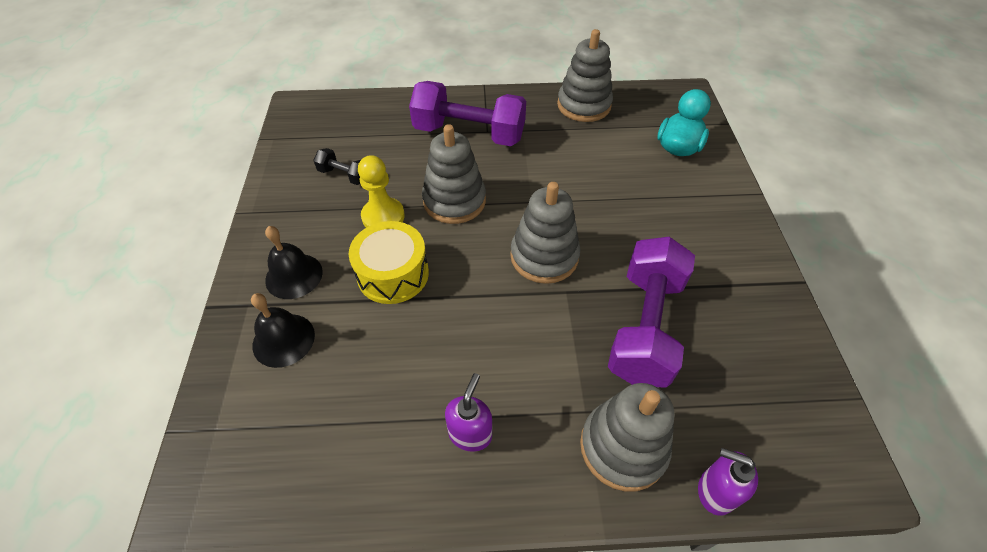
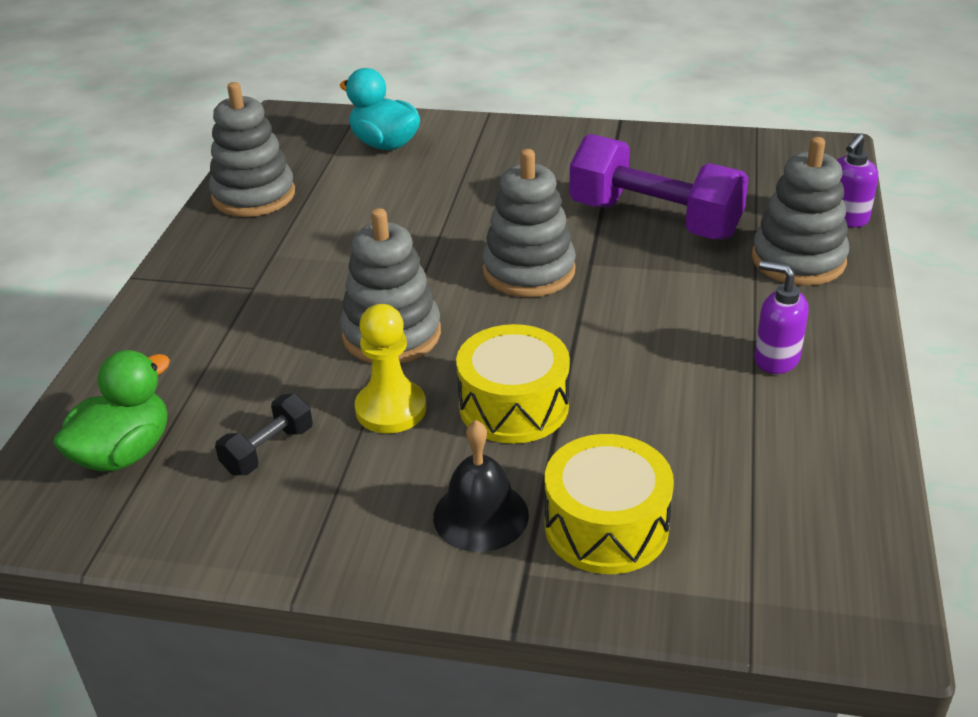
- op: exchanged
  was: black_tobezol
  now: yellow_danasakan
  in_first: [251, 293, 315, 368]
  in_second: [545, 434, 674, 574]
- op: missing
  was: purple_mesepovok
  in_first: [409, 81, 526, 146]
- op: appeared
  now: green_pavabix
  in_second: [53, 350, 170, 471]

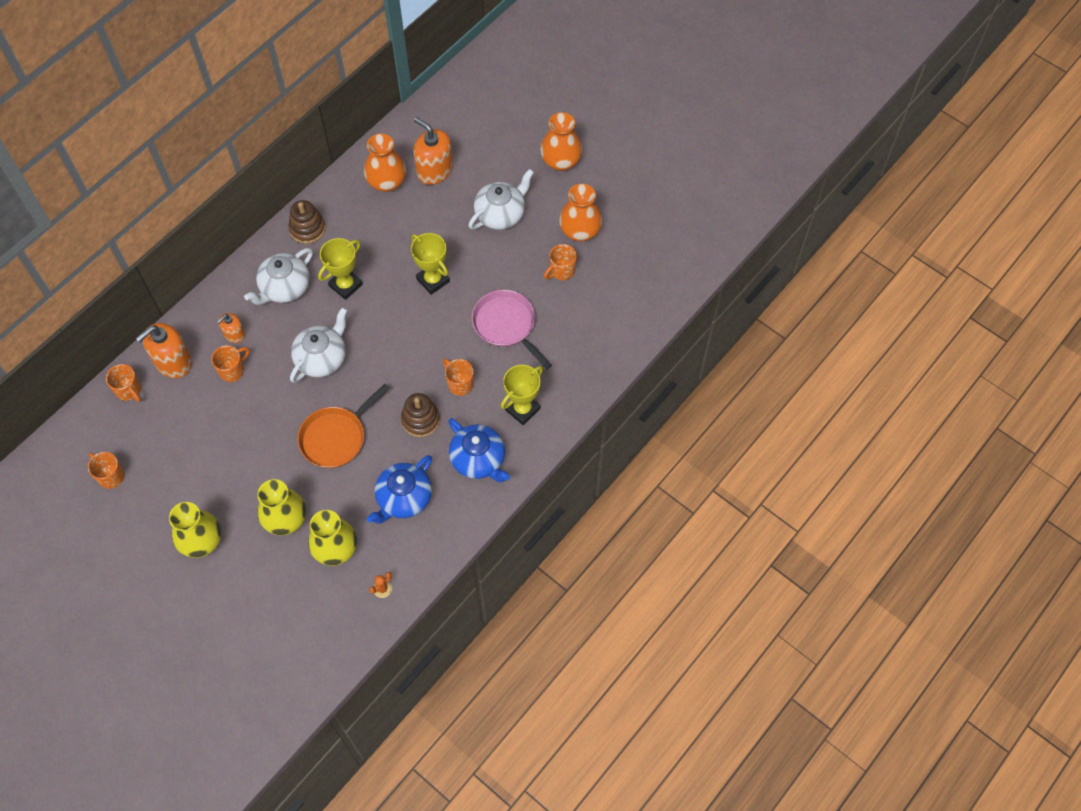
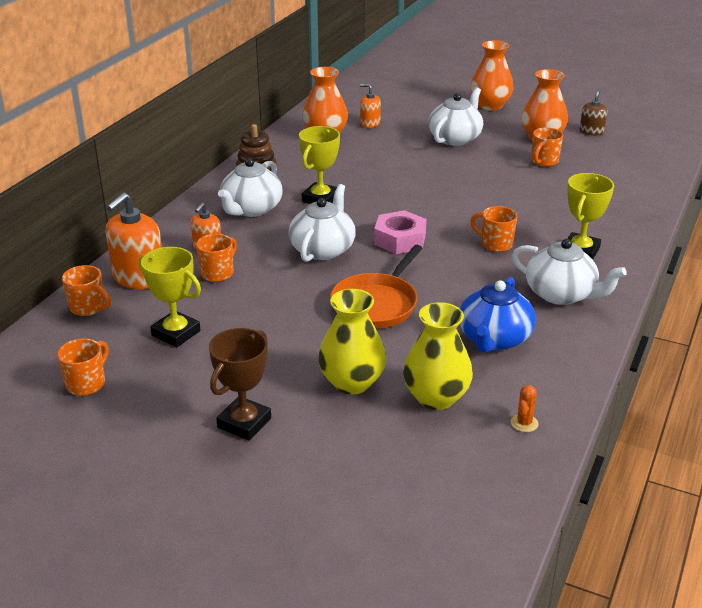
- op: spun
  was: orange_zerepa
  in_first: [88, 452, 125, 489]
  in_second: [57, 338, 109, 396]
  clockwise: 90
- op: exchanged
  was: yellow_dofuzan
  now: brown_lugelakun
  in_first: [169, 502, 221, 558]
  in_second: [209, 328, 271, 441]
- op: missing
  was: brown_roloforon
  in_first: [401, 393, 440, 437]
- op: relocated
  was: yellow_lugelakun
  in_first: [411, 233, 450, 295]
  in_second: [139, 247, 201, 347]
- op: size
  was: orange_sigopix
  in_first: [413, 117, 453, 185]
  in_second: [360, 84, 381, 128]
  ratio: 0.56
- op: colour
  was: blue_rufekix
  now: white_rufekix
  in_first: [448, 418, 510, 482]
  in_second: [512, 239, 627, 305]
- op: missing
  was: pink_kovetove
  in_first: [472, 290, 552, 369]
- op: appeared
  now: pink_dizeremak
  in_second: [374, 210, 427, 254]
- op: appeared
  now: brown_sigopix
  in_second: [580, 89, 607, 135]

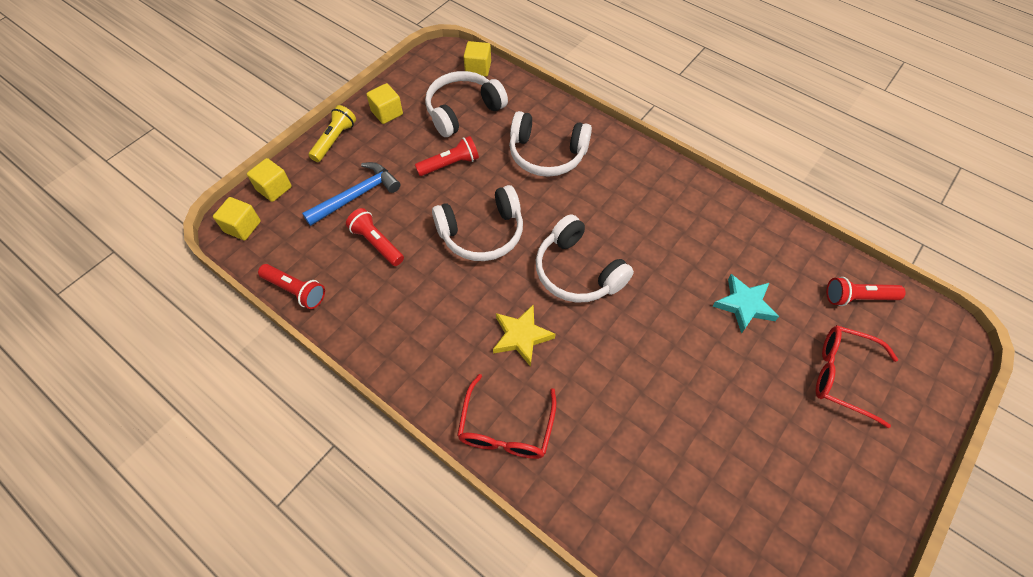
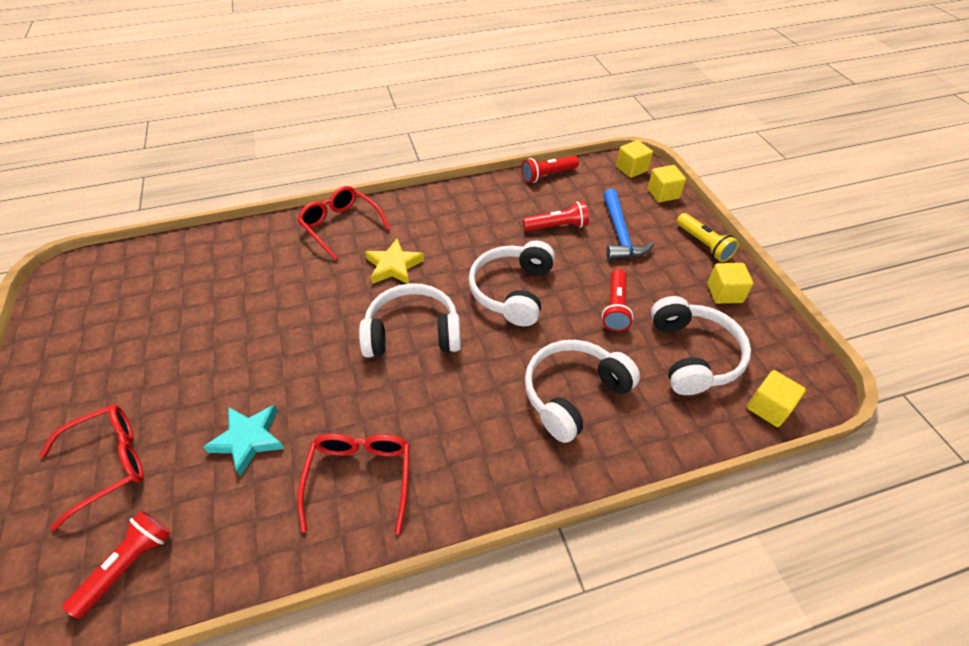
- op: appeared
  now: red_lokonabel
  in_second: [297, 434, 410, 534]

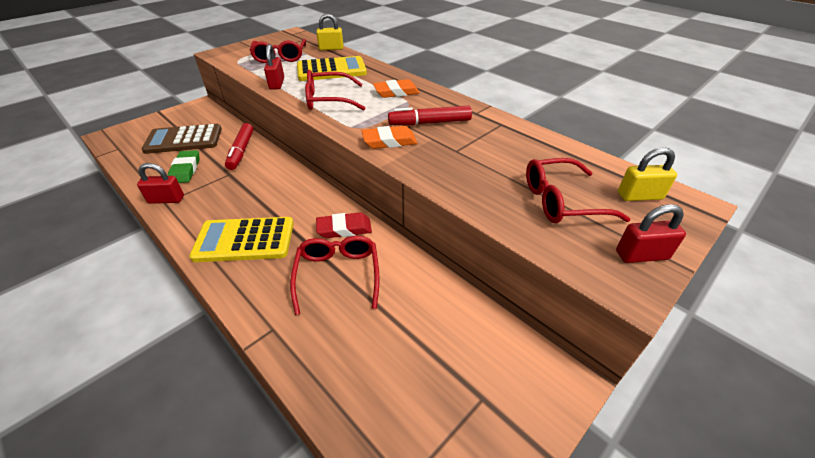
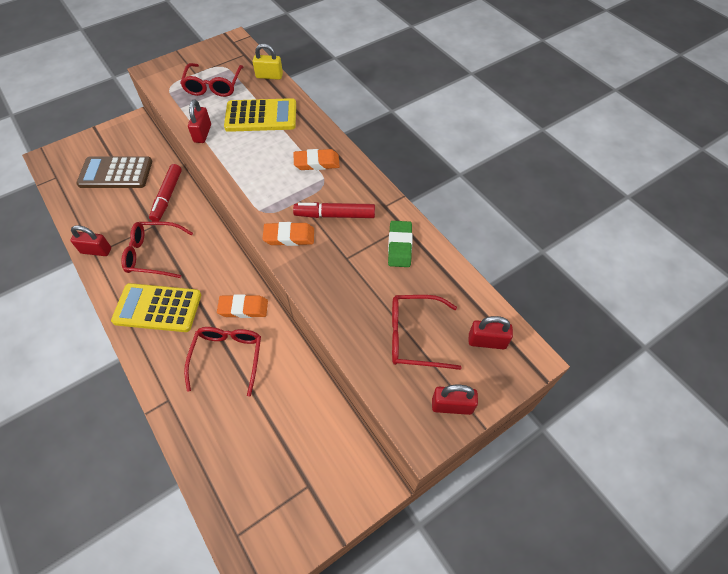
- op: relocated
  was: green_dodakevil
  in_first: [168, 150, 200, 183]
  in_second: [388, 221, 413, 267]
- op: relocated
  was: red_lokonabel
  in_first: [305, 70, 365, 110]
  in_second: [121, 222, 193, 278]
- op: colour
  was: red_dodakevil
  now: orange_dodakevil
  in_first: [316, 212, 372, 238]
  in_second: [217, 294, 268, 318]
- op: colour
  was: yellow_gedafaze
  now: red_gedafaze
  in_first: [618, 147, 677, 201]
  in_second: [469, 316, 513, 349]

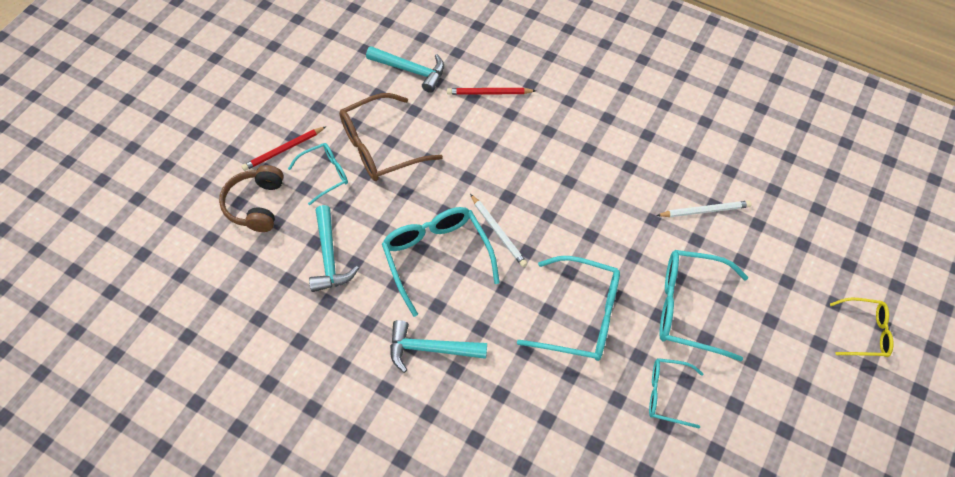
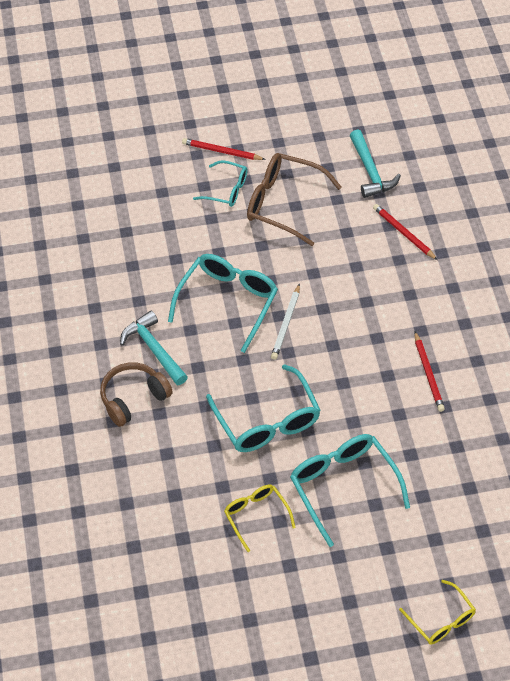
- op: relocated
  was: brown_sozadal
  in_first: [219, 165, 284, 232]
  in_second: [100, 362, 173, 427]
- op: missing
  was: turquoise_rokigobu
  in_first: [309, 205, 359, 292]
- op: colour
  was: turquoise_lokonabel
  now: yellow_lokonabel
  in_first: [649, 358, 704, 428]
  in_second: [224, 485, 296, 552]
- op: missing
  was: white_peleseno
  in_first: [656, 201, 752, 217]
- op: appeared
  now: red_peleseno
  in_second: [414, 332, 445, 412]

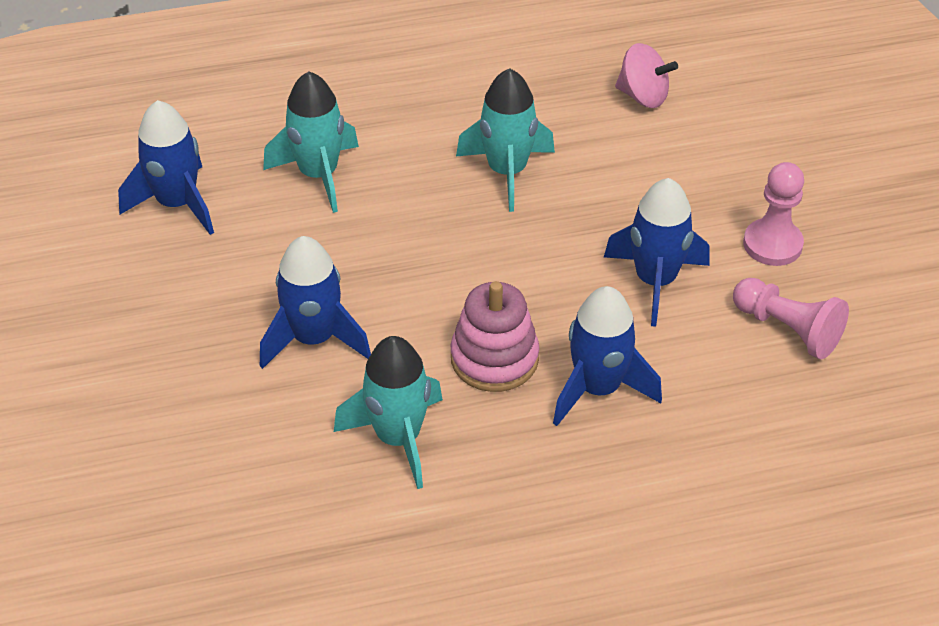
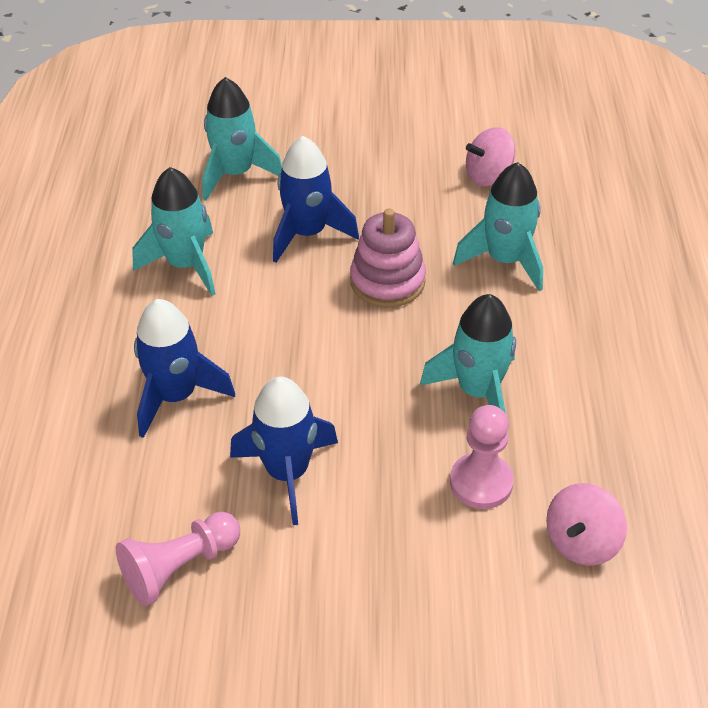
- op: exchanged
  was: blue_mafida
  now: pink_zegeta
  in_first: [118, 100, 214, 235]
  in_second: [466, 127, 516, 186]
- op: relocated
  was: pink_roloforon
  in_first: [450, 281, 539, 392]
  in_second: [350, 208, 426, 307]
- op: relocated
  was: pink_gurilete
  in_first: [743, 162, 804, 266]
  in_second: [450, 405, 514, 509]
- op: appeared
  now: turquoise_mafida
  in_second: [202, 77, 282, 201]

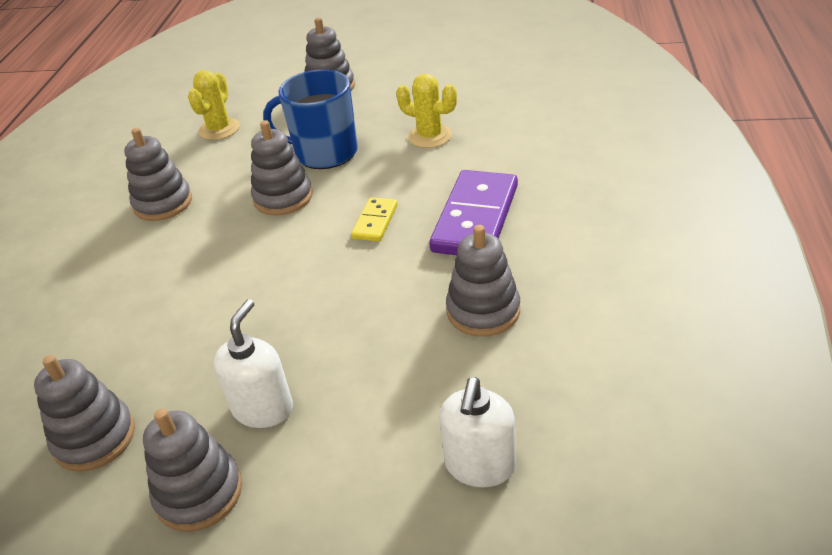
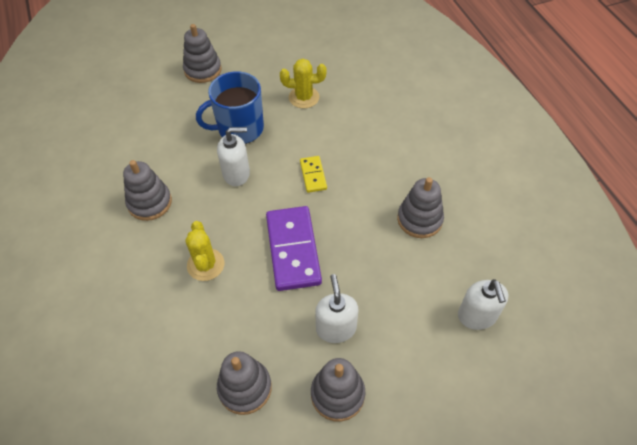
- op: relocated
  was: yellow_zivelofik
  in_first: [188, 70, 240, 140]
  in_second: [185, 221, 224, 281]
- op: exchanged
  was: grey_roloforon
  now: white_sigopix
  in_first: [251, 120, 313, 216]
  in_second: [217, 127, 250, 186]
- op: relocated
  was: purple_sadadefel
  in_first: [429, 170, 518, 255]
  in_second: [266, 206, 322, 291]

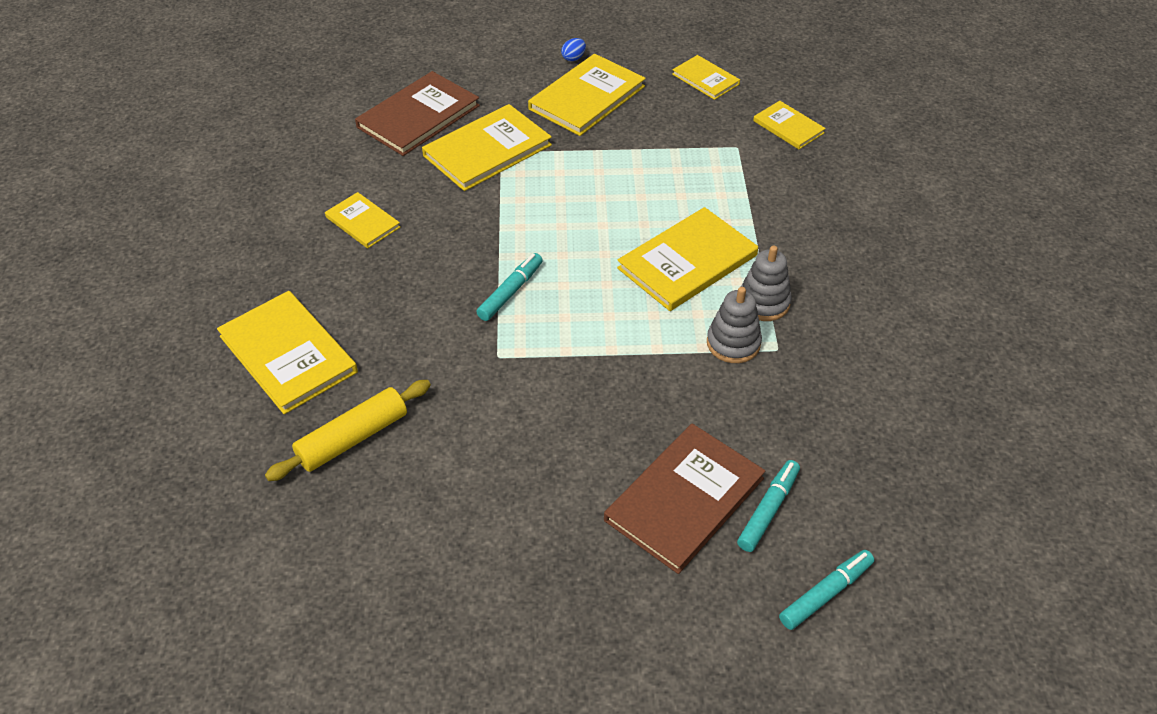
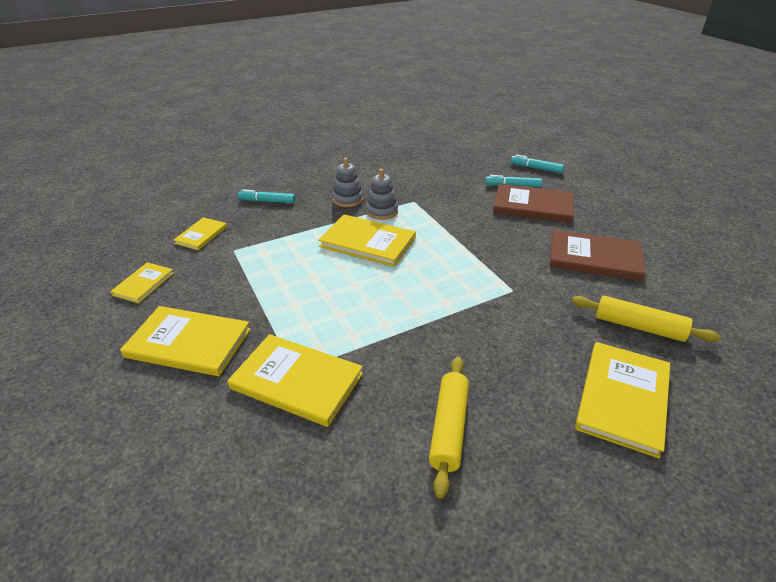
- op: exchanged
  was: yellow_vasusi
  now: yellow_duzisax
  in_first: [325, 192, 400, 248]
  in_second: [429, 357, 469, 498]
- op: relocated
  was: brown_vasusi
  in_first: [355, 71, 480, 156]
  in_second: [550, 230, 646, 281]
- op: relocated
  was: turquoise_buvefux
  in_first: [477, 253, 543, 321]
  in_second: [238, 189, 295, 203]
- op: missing
  was: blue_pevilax
  in_first: [561, 38, 586, 61]
- op: relocated
  was: grey_roloforon
  in_first: [707, 287, 762, 363]
  in_second: [332, 158, 364, 207]

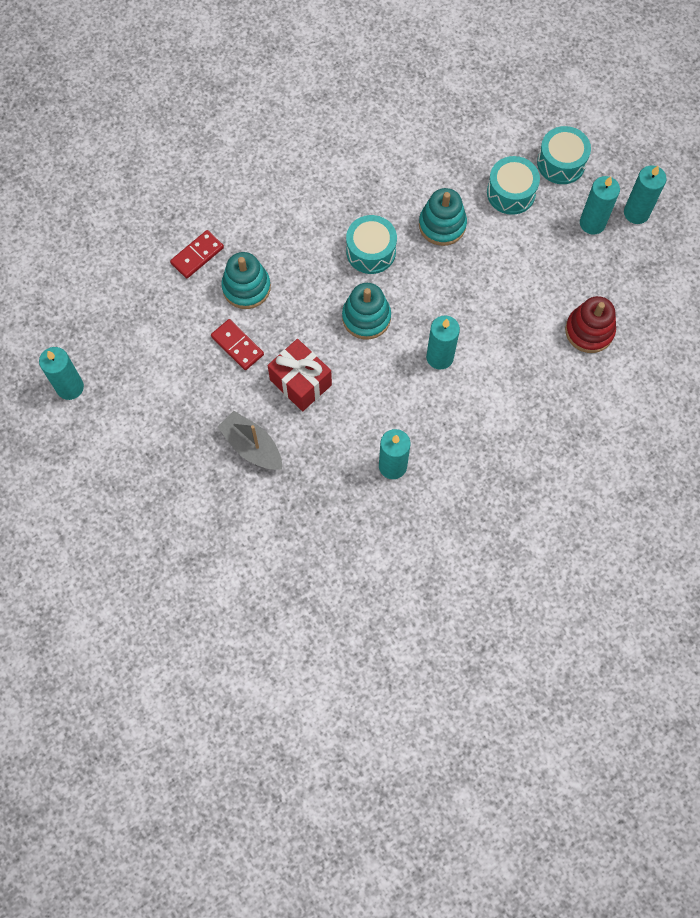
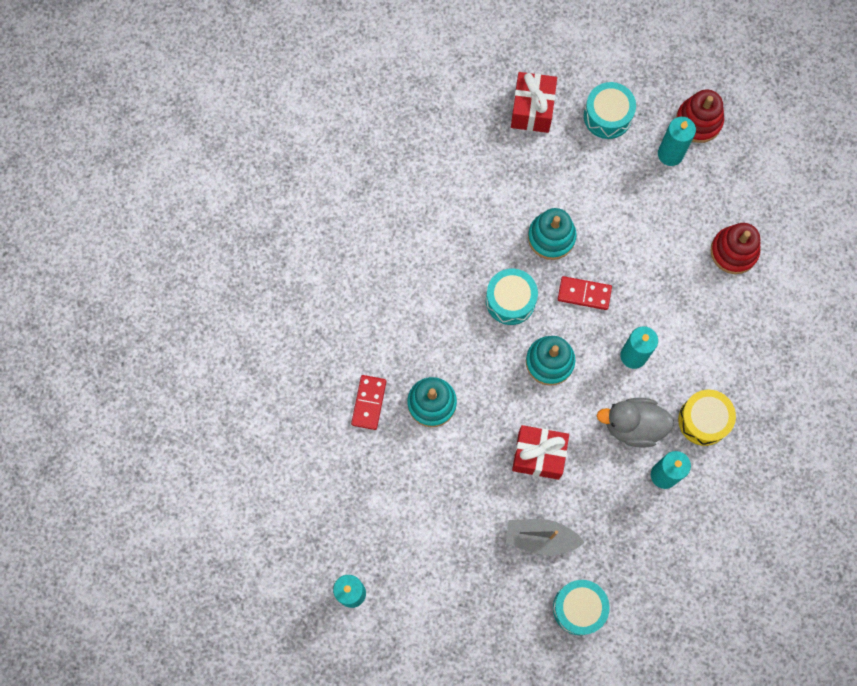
- op: relocated
  was: red_sadadefel
  in_first: [211, 319, 264, 370]
  in_second: [558, 276, 612, 310]
- op: relocated
  was: turquoise_danasakan
  in_first: [487, 156, 540, 215]
  in_second: [553, 580, 610, 635]
- op: exchanged
  was: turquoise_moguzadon
  now: red_roloforon
  in_first: [624, 165, 667, 224]
  in_second: [676, 90, 724, 143]
- op: appeared
  now: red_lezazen
  in_second: [511, 72, 557, 133]
- op: appeared
  now: grey_pavabix
  in_second: [596, 398, 674, 447]
- op: appeared
  now: yellow_danasakan
  in_second: [678, 390, 736, 446]

